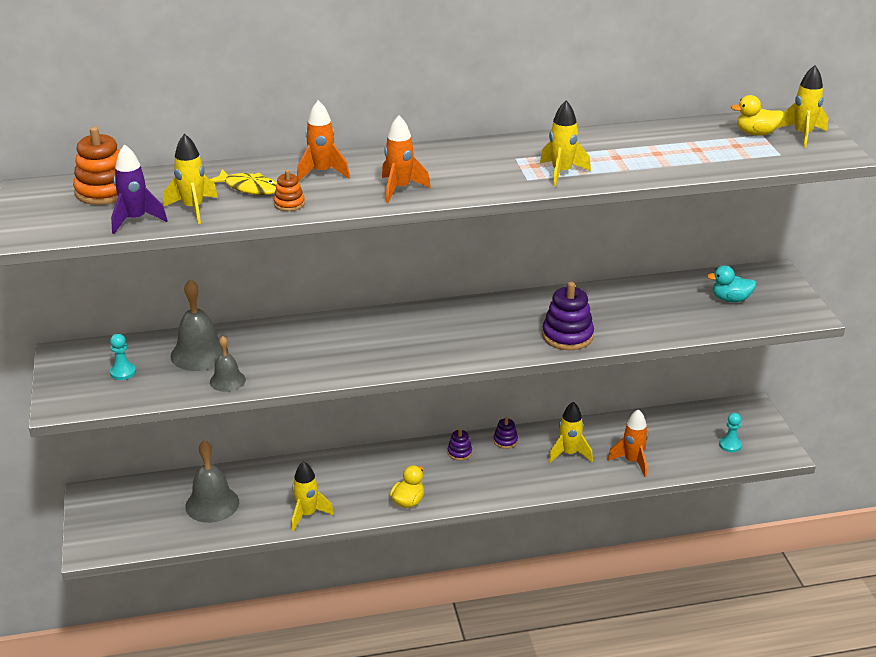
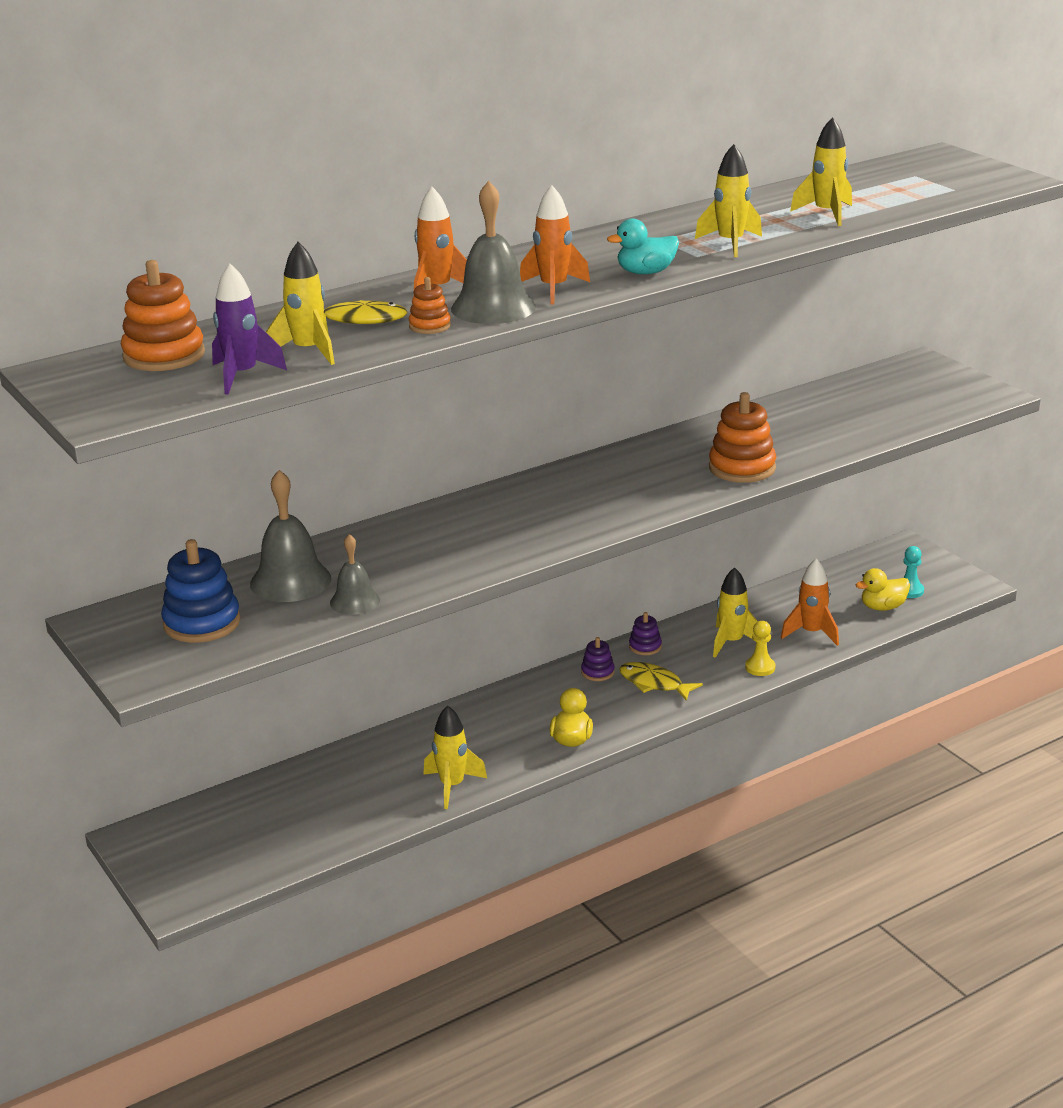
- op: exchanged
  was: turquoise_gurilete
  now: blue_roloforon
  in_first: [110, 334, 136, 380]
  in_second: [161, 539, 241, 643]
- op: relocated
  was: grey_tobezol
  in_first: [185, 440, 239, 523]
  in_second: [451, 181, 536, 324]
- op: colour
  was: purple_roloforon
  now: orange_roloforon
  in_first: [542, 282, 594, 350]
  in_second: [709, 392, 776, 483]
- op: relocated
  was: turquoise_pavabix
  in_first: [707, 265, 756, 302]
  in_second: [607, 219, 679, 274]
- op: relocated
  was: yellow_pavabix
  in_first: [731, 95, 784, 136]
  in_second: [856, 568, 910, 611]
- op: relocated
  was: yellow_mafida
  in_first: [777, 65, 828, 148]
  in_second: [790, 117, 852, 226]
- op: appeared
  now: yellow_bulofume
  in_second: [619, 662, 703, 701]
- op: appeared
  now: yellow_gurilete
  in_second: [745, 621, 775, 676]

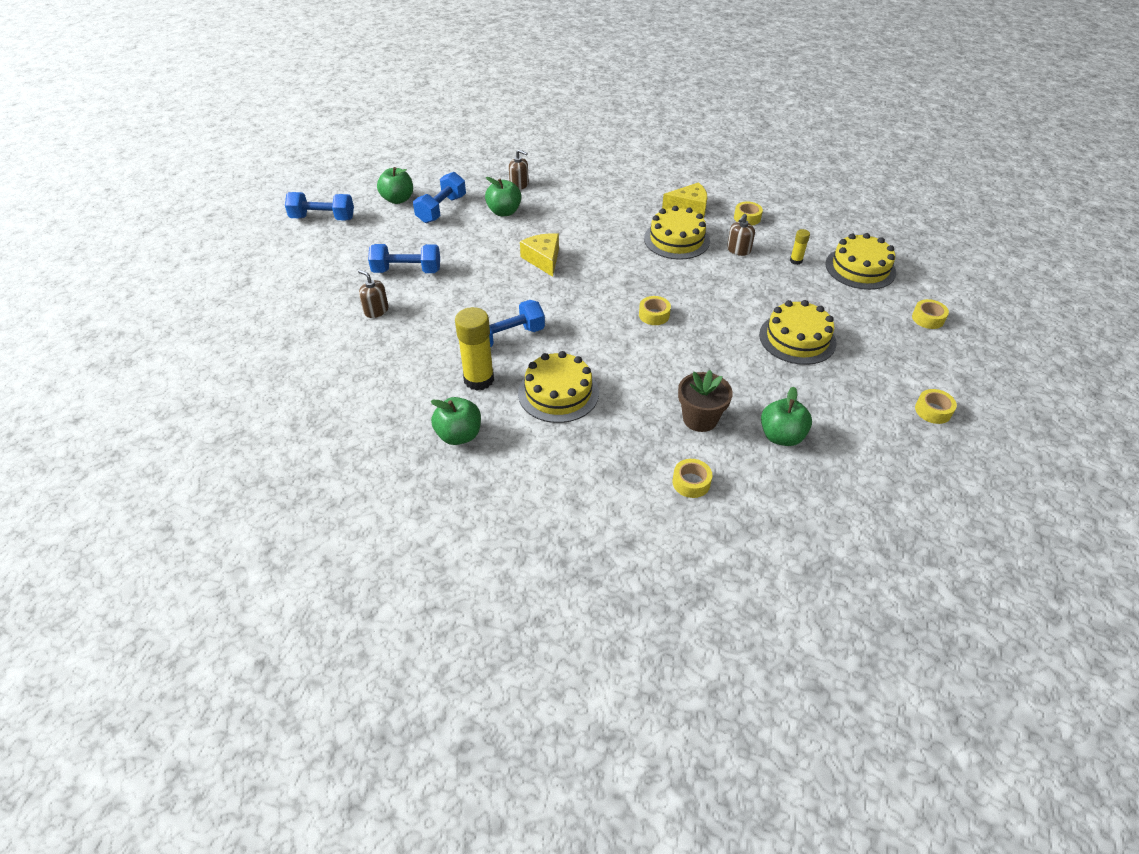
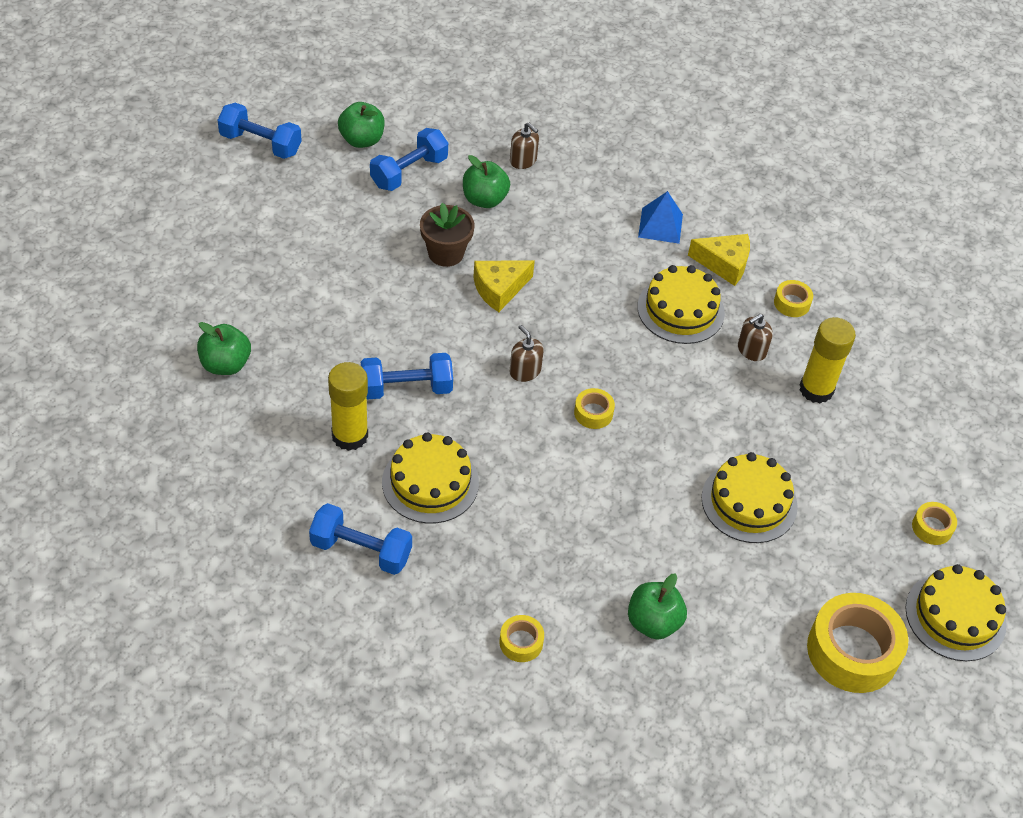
- op: relocated
  was: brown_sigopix
  in_first: [358, 270, 389, 318]
  in_second: [509, 325, 544, 382]
- op: relocated
  was: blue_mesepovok
  in_first: [368, 244, 440, 273]
  in_second: [309, 503, 412, 575]
- op: relocated
  was: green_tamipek
  in_first: [430, 397, 481, 445]
  in_second: [197, 322, 251, 375]
- op: spun
  was: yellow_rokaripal
  in_first: [520, 233, 559, 277]
  in_second: [473, 260, 535, 312]
  clockwise: -120
- op: relocated
  was: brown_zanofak
  in_first: [678, 370, 733, 432]
  in_second: [420, 203, 475, 267]
- op: size
  was: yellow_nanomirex
  in_first: [790, 229, 810, 265]
  in_second: [800, 317, 856, 403]
  ratio: 2.07
- op: relocated
  was: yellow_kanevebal
  in_first: [825, 233, 896, 290]
  in_second: [906, 564, 1007, 661]
- op: size
  was: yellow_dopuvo
  in_first: [915, 389, 957, 424]
  in_second: [807, 593, 908, 693]
  ratio: 2.13
- op: appeared
  now: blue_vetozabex
  in_second: [638, 191, 683, 244]

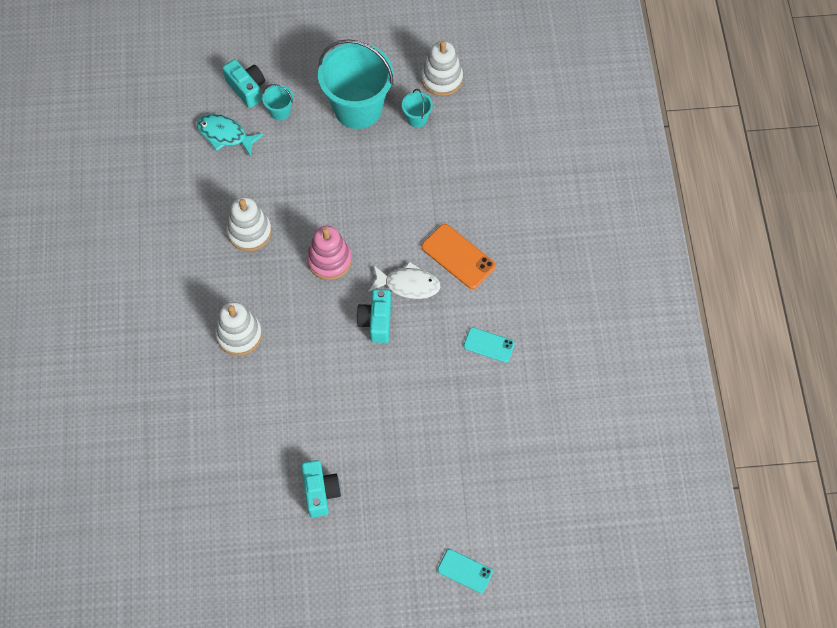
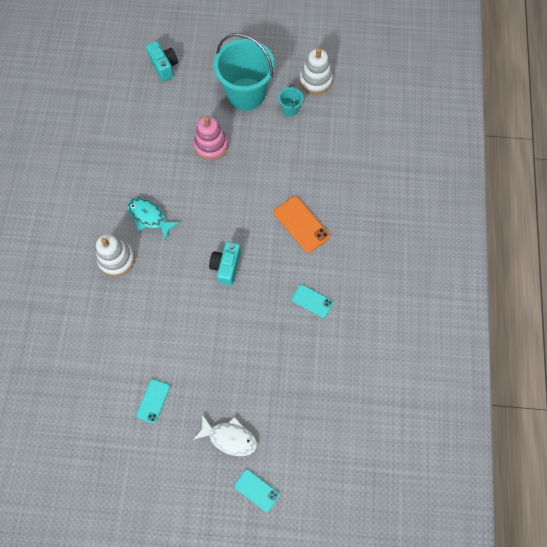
- op: relocated
  was: turquoise_bulofume
  in_first: [197, 114, 264, 156]
  in_second: [127, 198, 180, 241]
- op: missing
  was: white_roloforon
  in_first: [227, 197, 272, 251]
- op: missing
  was: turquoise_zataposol
  in_first: [262, 84, 293, 120]
- op: exchanged
  was: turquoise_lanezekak
  now: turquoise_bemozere
  in_first: [301, 460, 341, 518]
  in_second: [136, 379, 170, 424]
- op: relocated
  was: pink_roloforon
  in_first: [307, 226, 352, 280]
  in_second: [193, 116, 228, 161]
- op: relocated
  was: white_bulofume
  in_first: [369, 261, 440, 299]
  in_second: [193, 414, 257, 456]

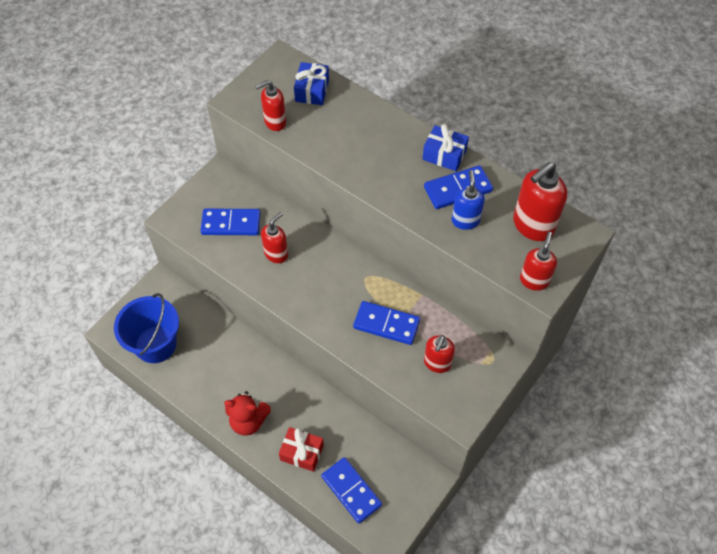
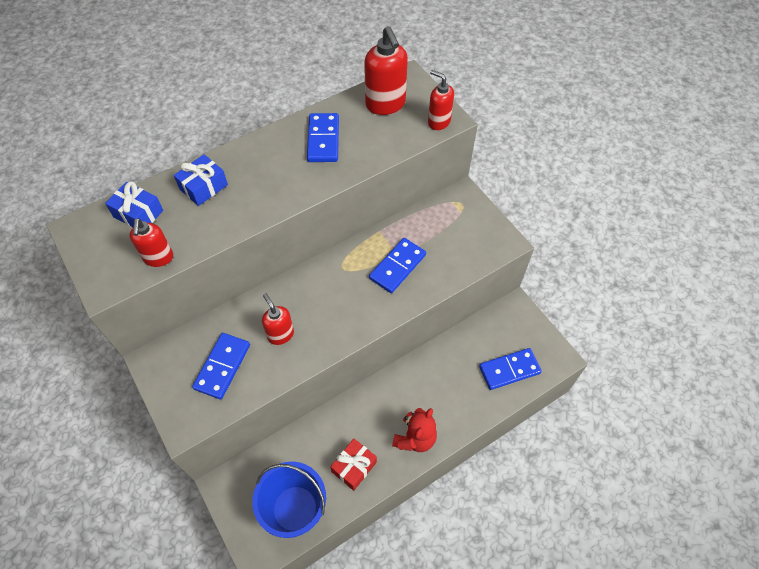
- op: relocated
  was: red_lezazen
  in_first: [279, 427, 324, 472]
  in_second: [330, 439, 377, 491]
- op: relocated
  was: blue_lezazen
  in_first: [423, 124, 469, 171]
  in_second: [174, 154, 228, 206]
- op: missing
  was: red_sigopix
  in_first: [424, 335, 455, 373]
- op: missing
  was: blue_sigopix
  in_first: [452, 170, 485, 230]

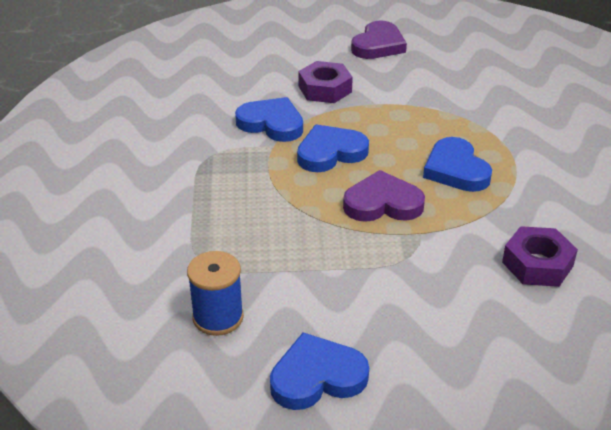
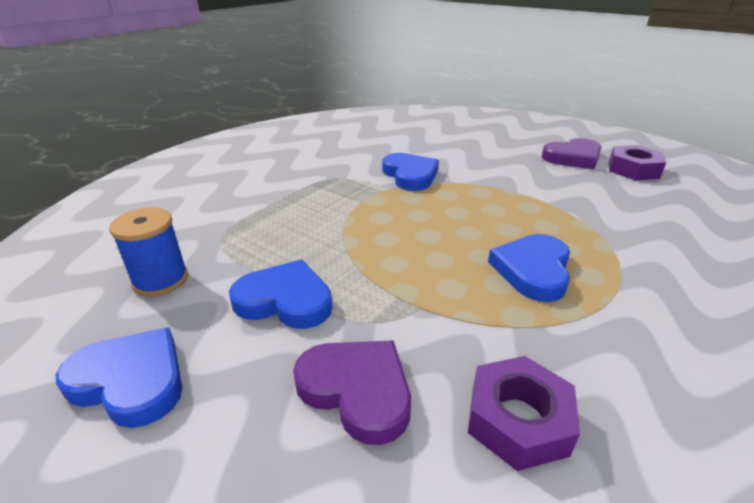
- op: relocated
  was: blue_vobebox
  in_first: [297, 124, 369, 172]
  in_second: [229, 259, 332, 329]
- op: relocated
  was: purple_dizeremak
  in_first: [298, 61, 353, 103]
  in_second: [609, 145, 666, 181]
- op: relocated
  was: purple_vobebox
  in_first: [343, 170, 425, 222]
  in_second: [293, 340, 411, 445]

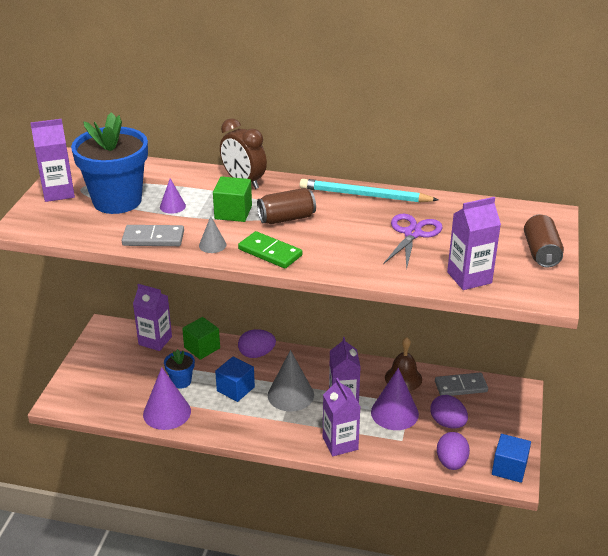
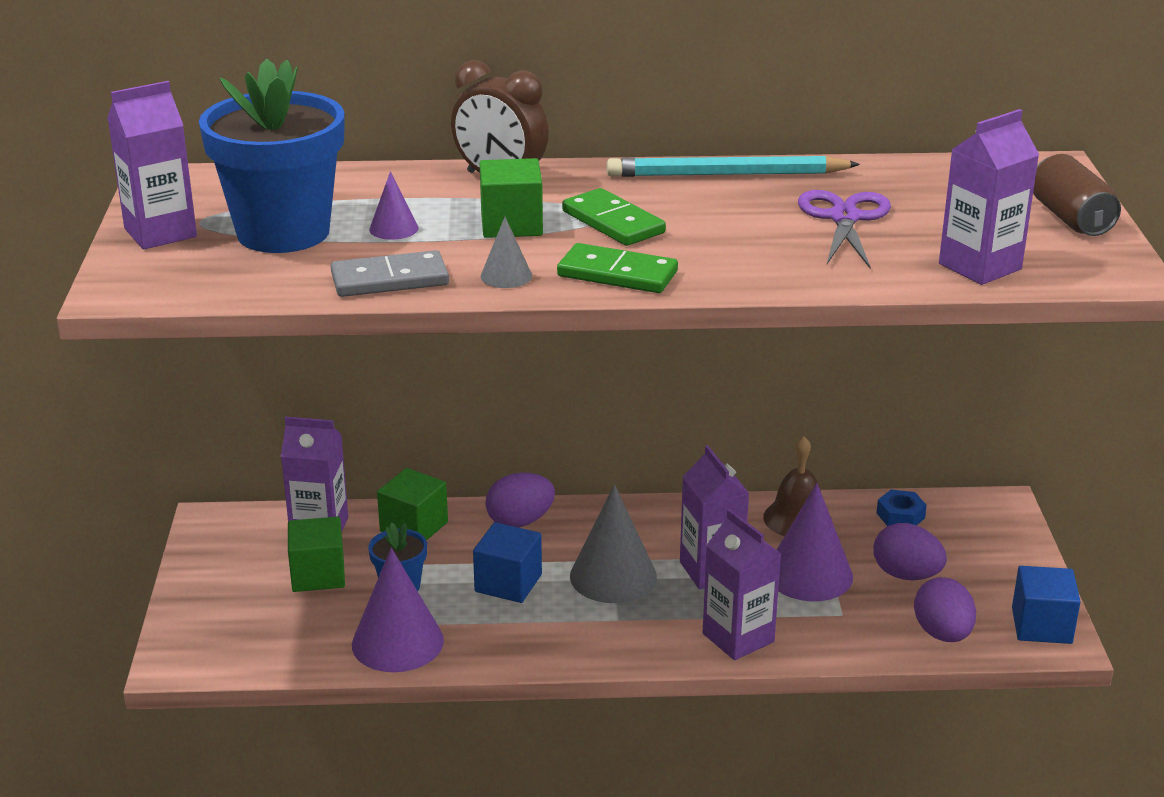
- op: exchanged
  was: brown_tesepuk
  now: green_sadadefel
  in_first: [257, 188, 316, 224]
  in_second: [562, 188, 666, 246]
- op: exchanged
  was: grey_sadadefel
  now: blue_dizeremak
  in_first: [435, 373, 488, 396]
  in_second: [877, 490, 927, 526]
- op: appeared
  now: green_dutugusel
  in_second: [288, 517, 345, 592]

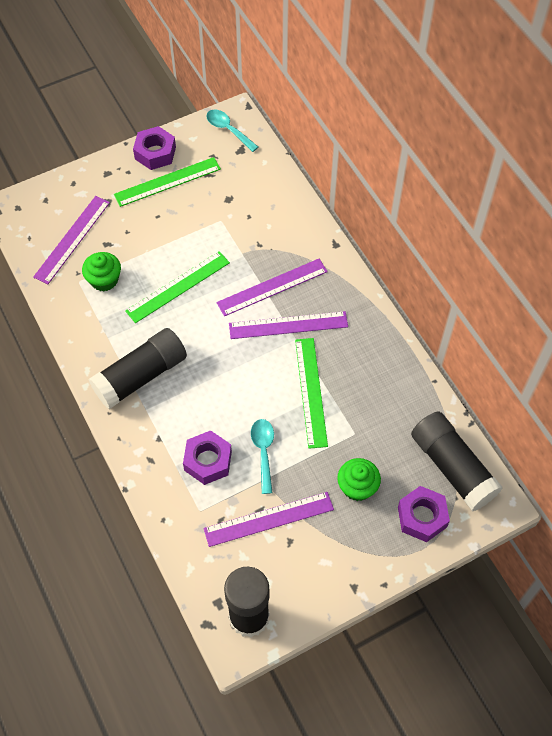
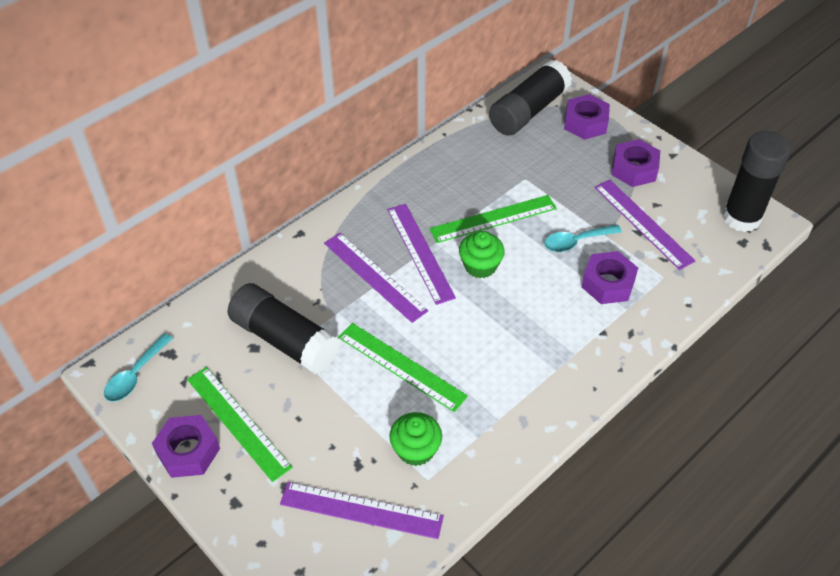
- op: relocated
  was: black_nanomirex
  in_first: [88, 328, 187, 409]
  in_second: [228, 283, 340, 374]
- op: relocated
  was: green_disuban
  in_first: [337, 458, 381, 501]
  in_second: [459, 231, 505, 278]
- op: appeared
  now: purple_dizeremak
  in_second: [612, 139, 660, 187]

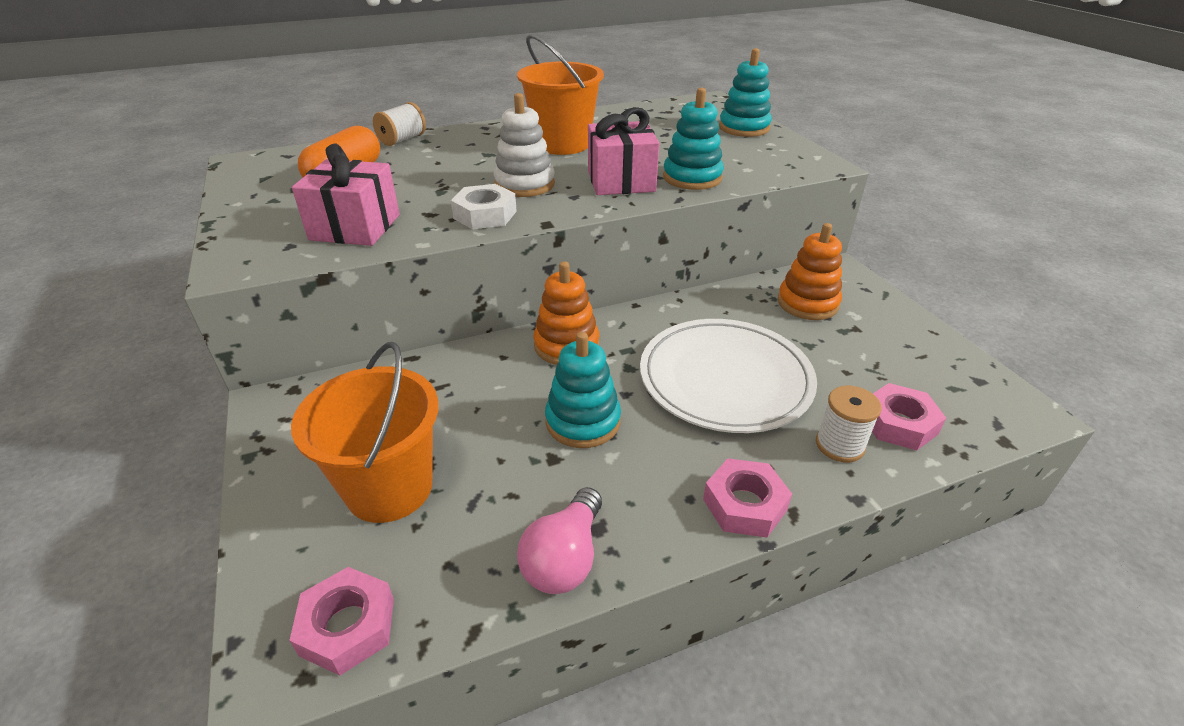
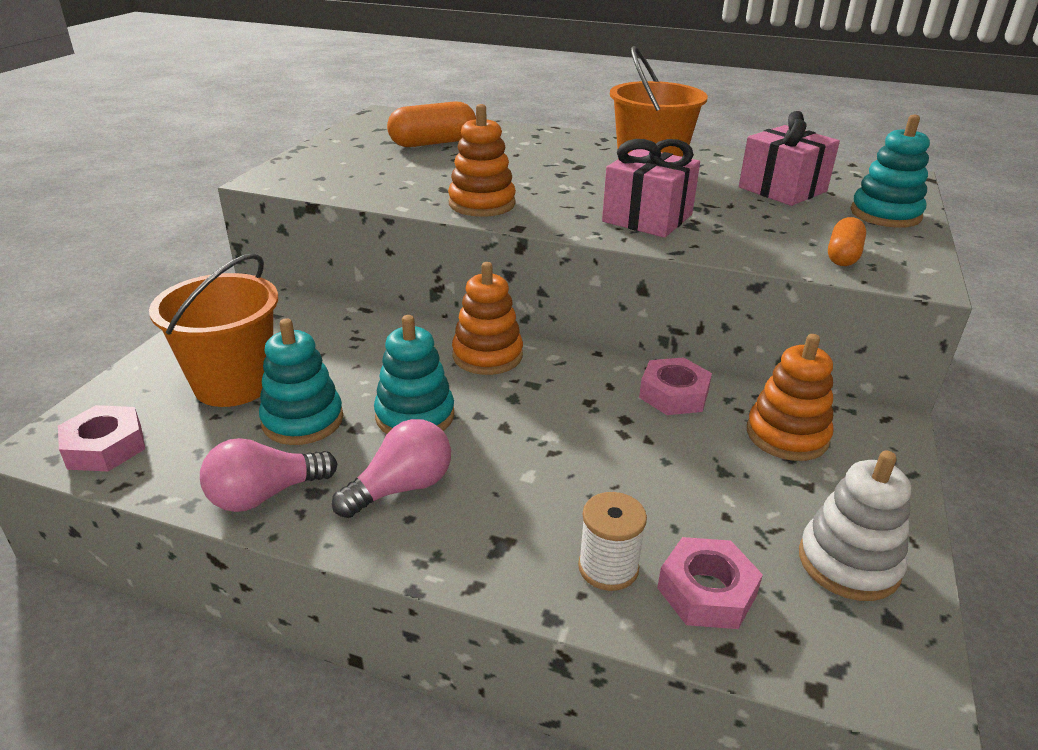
- op: relocated
  was: pink_lezazen
  in_first: [292, 144, 400, 246]
  in_second: [739, 111, 840, 206]
- op: missing
  was: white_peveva
  in_first: [373, 102, 426, 146]
- op: exchanged
  was: white_dizeremak
  now: orange_roloforon
  in_first: [451, 184, 517, 230]
  in_second: [448, 104, 516, 217]
- op: relocated
  was: white_roloforon
  in_first: [494, 93, 555, 197]
  in_second: [799, 451, 911, 601]
- op: missing
  was: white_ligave
  in_first: [640, 319, 817, 433]
- op: relocated
  was: turquoise_roloforon
  in_first: [663, 88, 724, 190]
  in_second: [259, 318, 343, 445]
- op: relocated
  was: pink_dizeremak
  in_first: [703, 458, 792, 538]
  in_second: [639, 357, 712, 415]
- op: appeared
  now: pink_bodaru
  in_second: [332, 419, 451, 518]
- op: appeared
  now: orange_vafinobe
  in_second: [828, 217, 866, 266]

